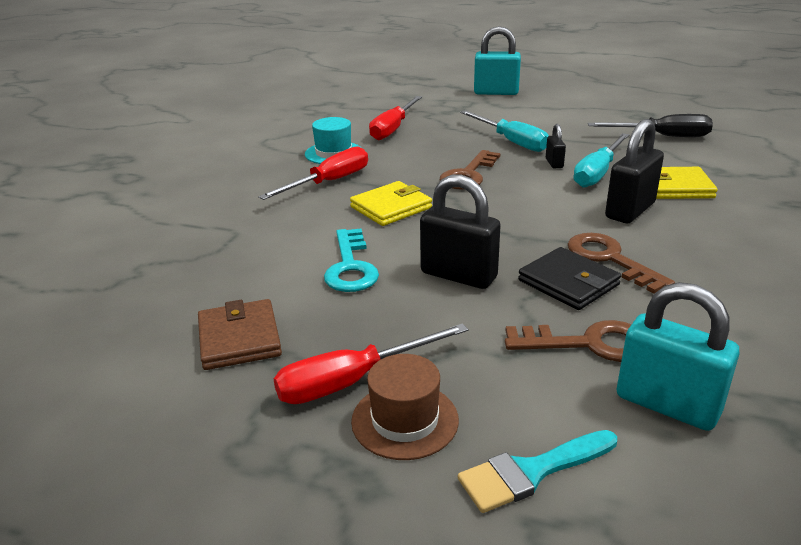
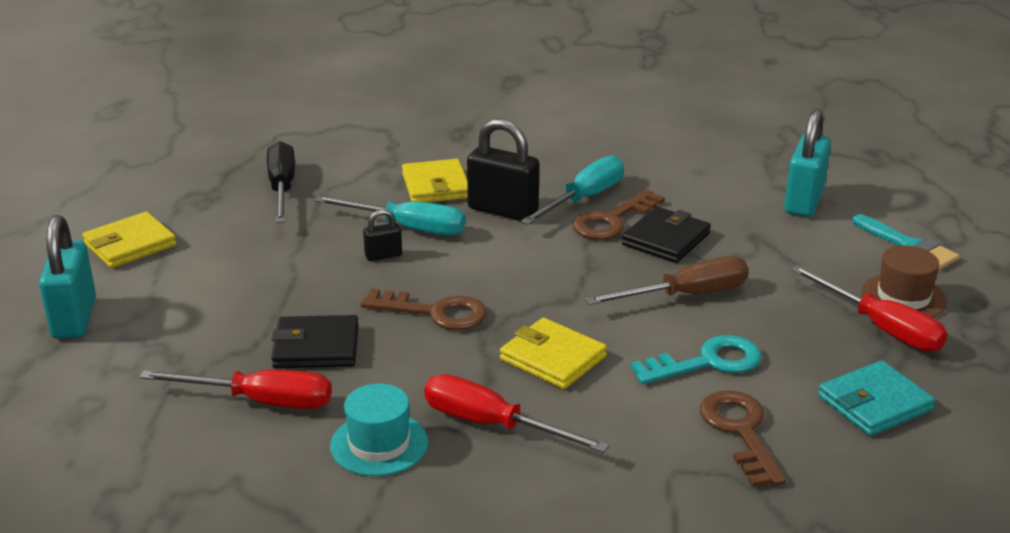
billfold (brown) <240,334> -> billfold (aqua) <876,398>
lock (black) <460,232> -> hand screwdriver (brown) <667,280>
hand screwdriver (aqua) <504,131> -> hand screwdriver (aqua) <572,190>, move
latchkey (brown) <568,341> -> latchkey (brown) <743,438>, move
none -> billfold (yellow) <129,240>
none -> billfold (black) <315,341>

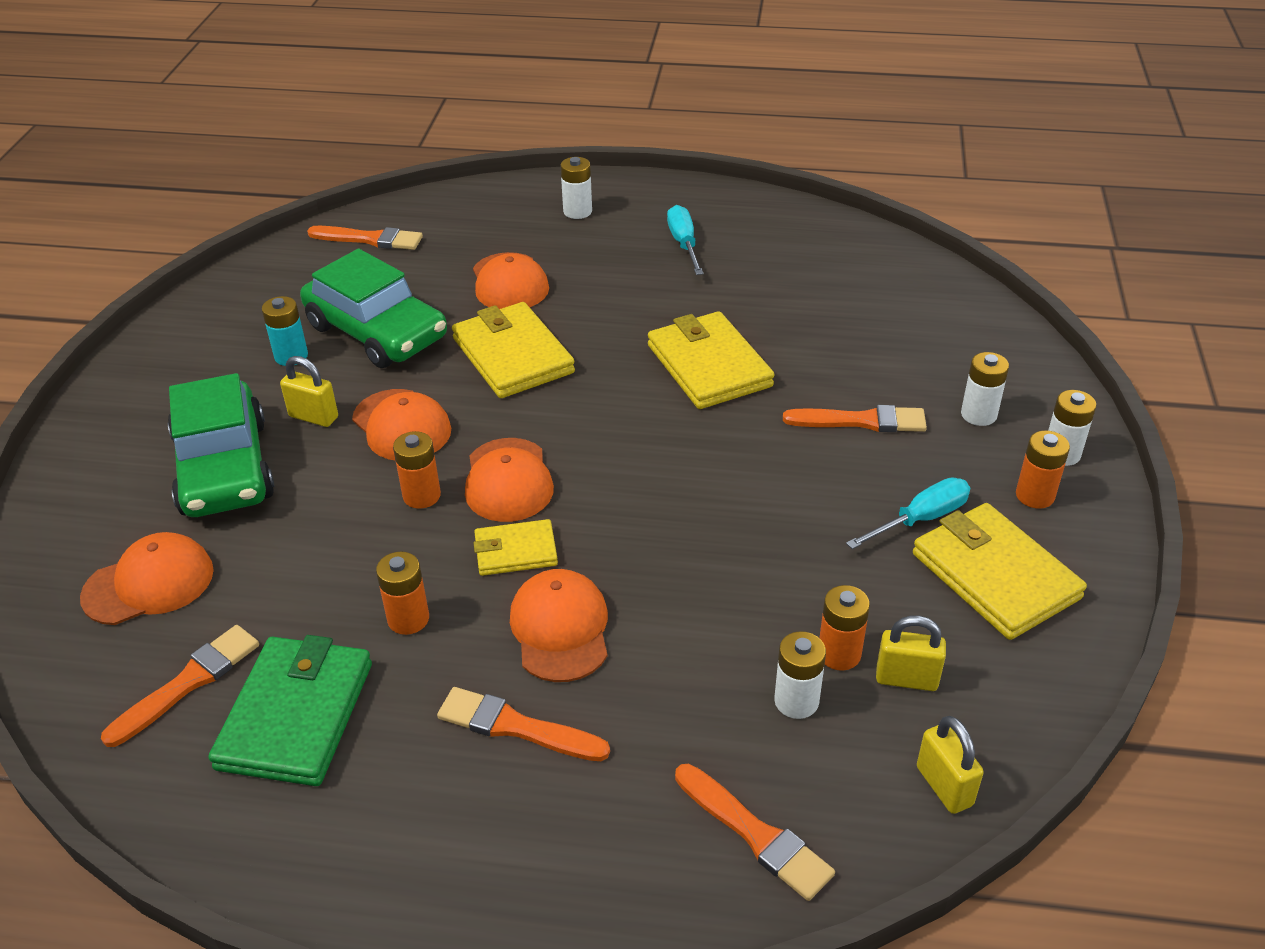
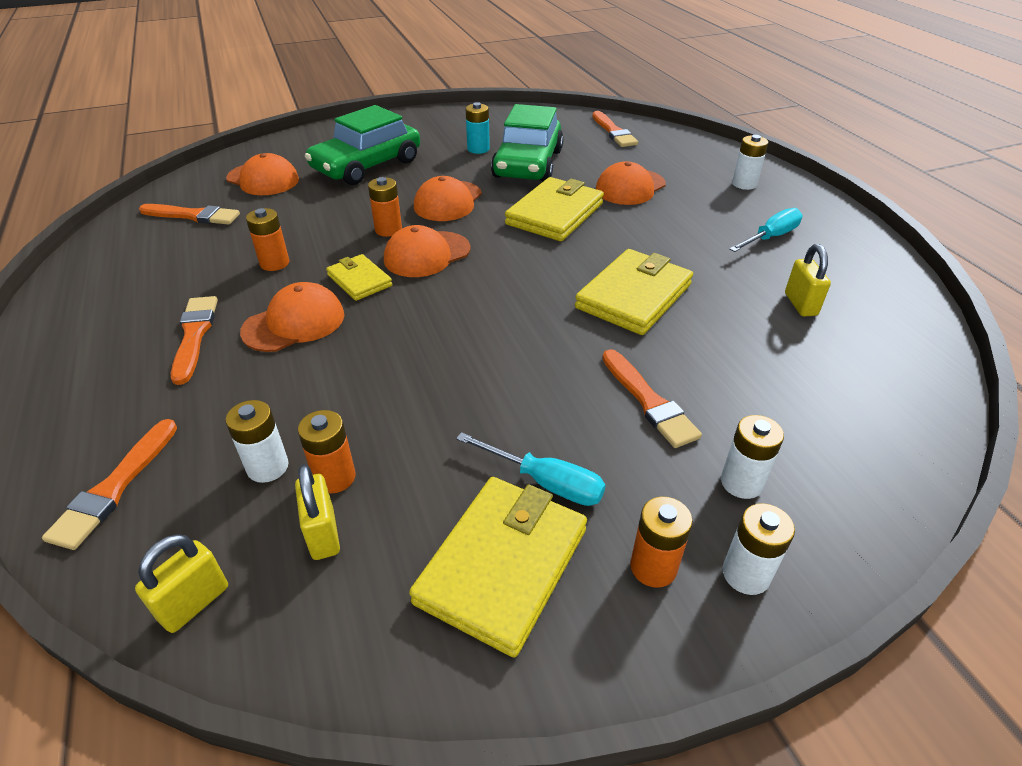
billfold (green) <290,710> -> none
lock (yellow) <309,391> -> lock (yellow) <808,280>, move

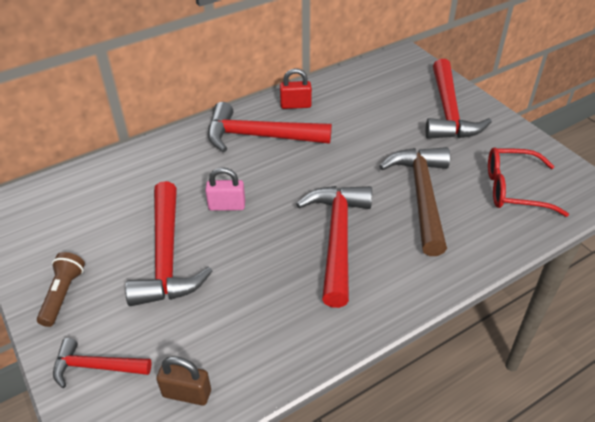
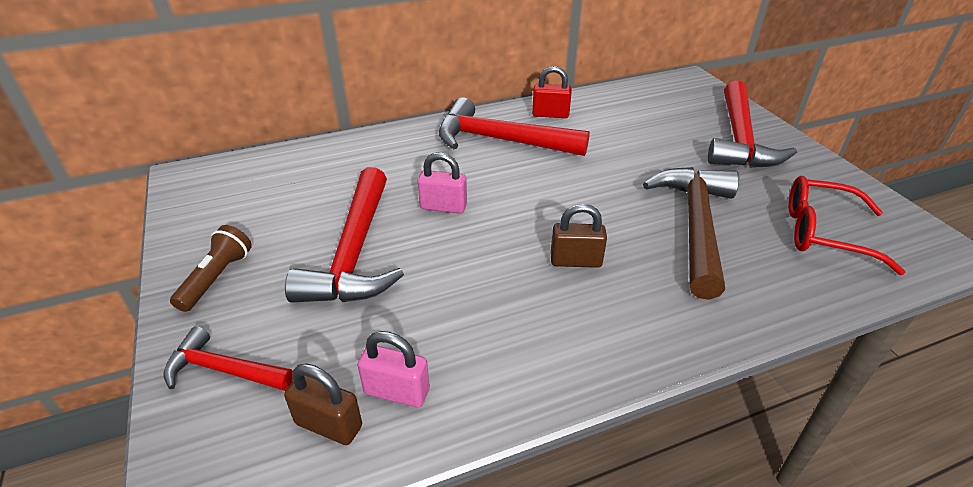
carpenter's hammer (red) <334,247> -> lock (brown) <579,236>
none -> lock (rose-pink) <393,369>

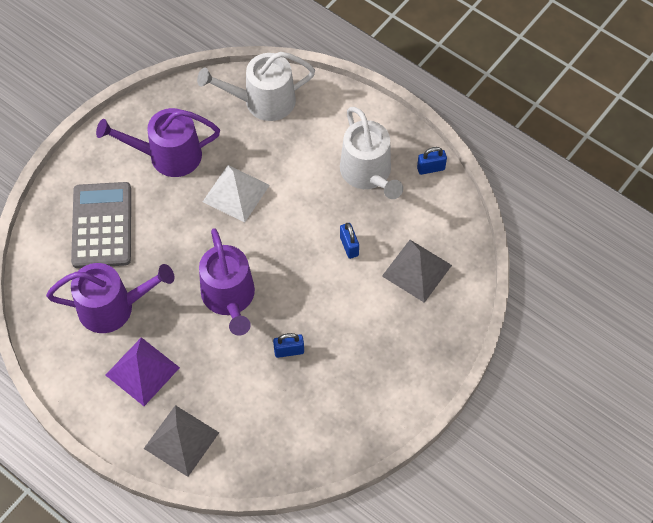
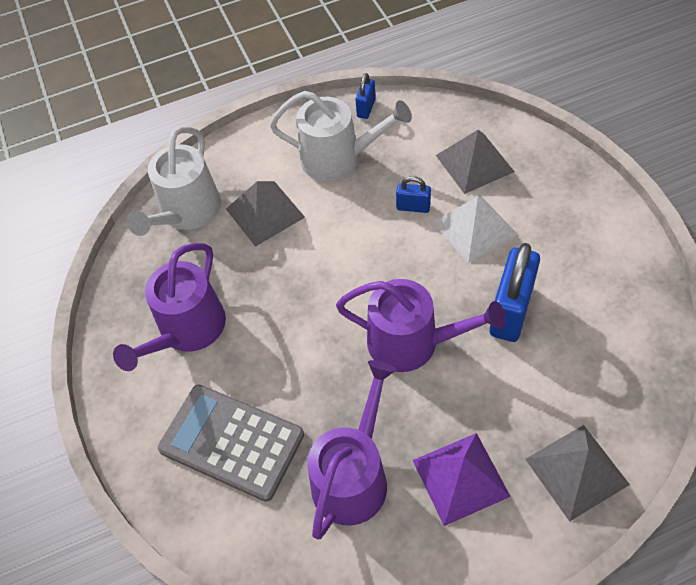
pyramid (white) <236,194> -> pyramid (white) <474,229>, move
lock (blue) <288,345> -> lock (blue) <514,292>, x1.98
none -> pyramid (grey) <265,214>

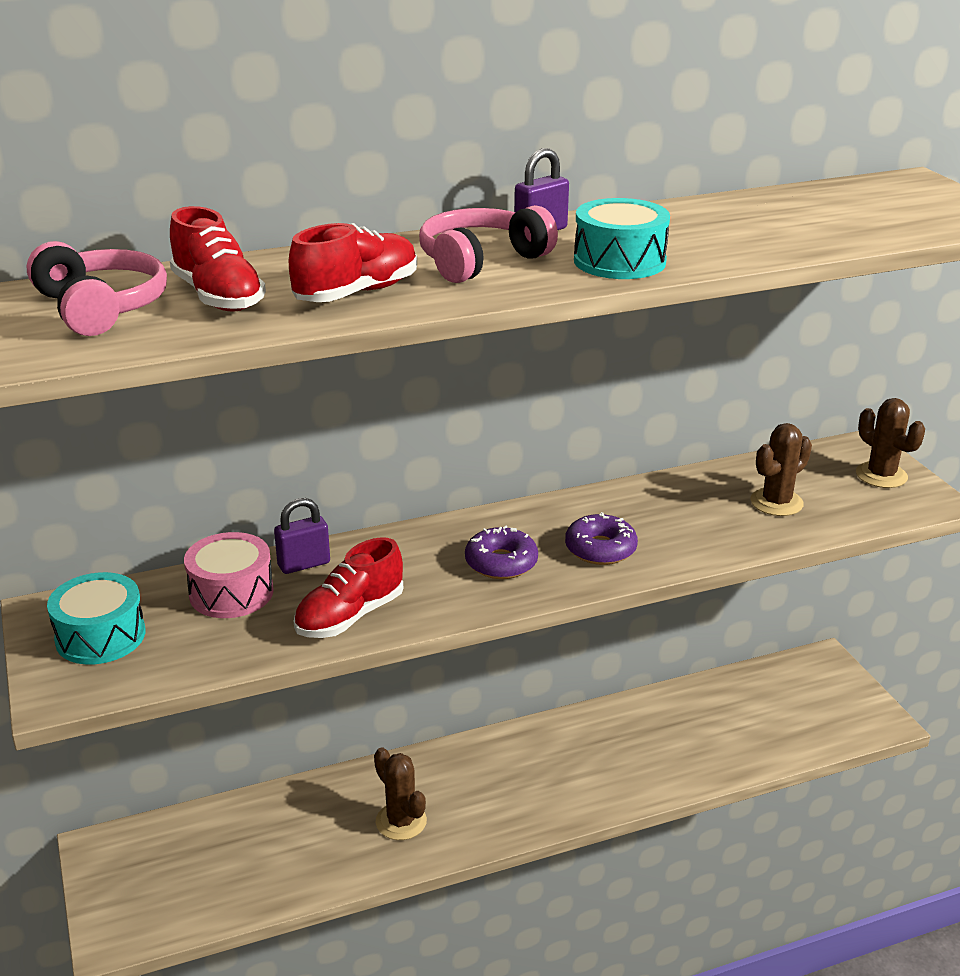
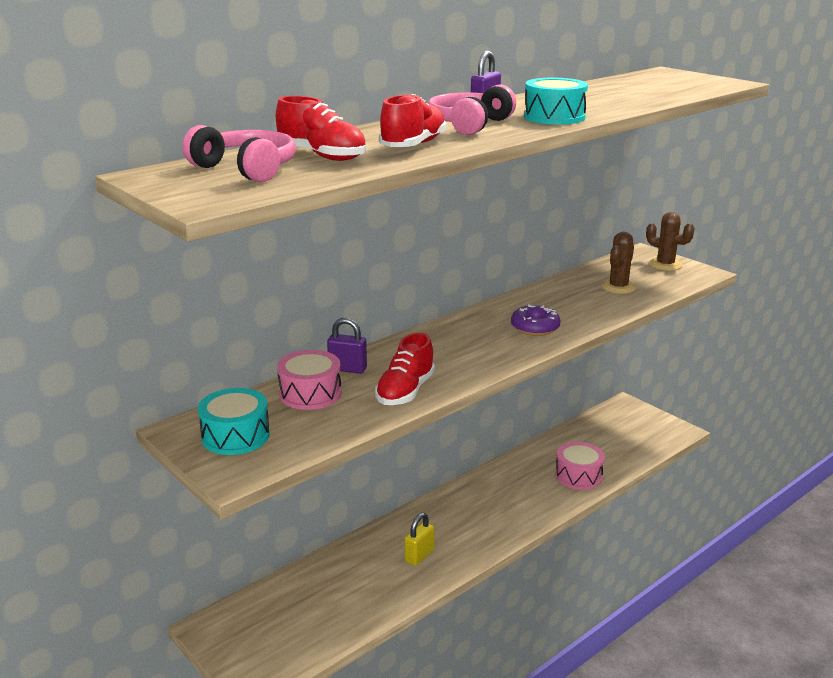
lock (royal purple) <302,536> -> lock (royal purple) <347,346>, 60 degrees clockwise
prickly plant (brown) <400,793> -> lock (yellow) <419,539>
glazed donut (royal purple) <501,552> -> none
none -> snare drum (rose-pink) <580,466>

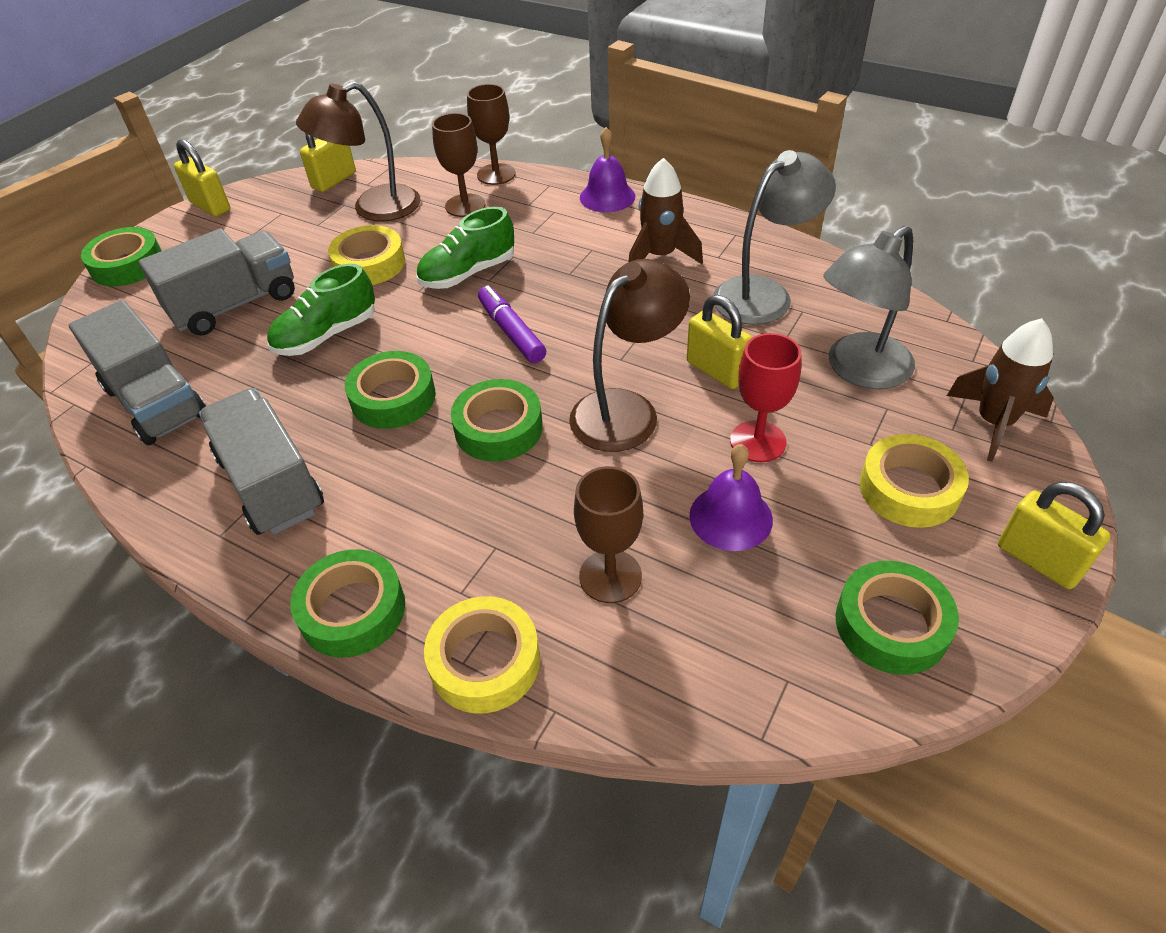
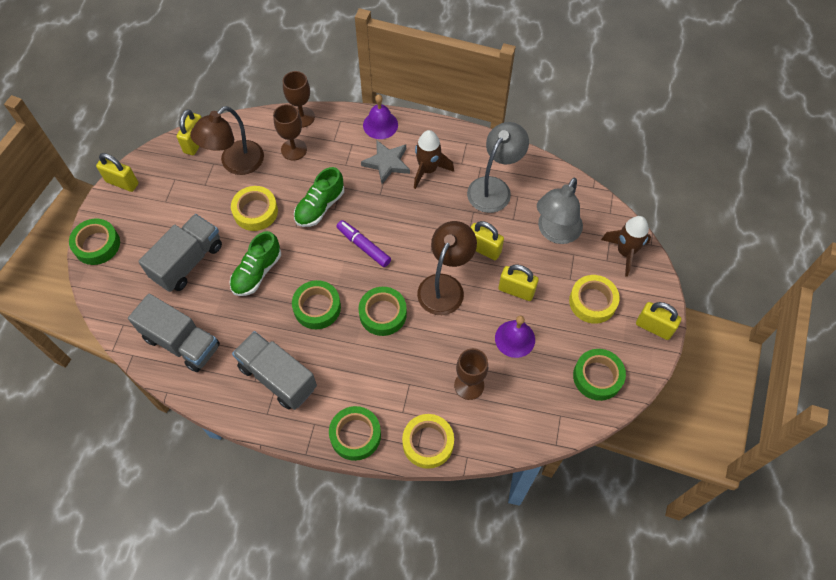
chalice (red) <765,397> -> lock (yellow) <518,283>
none -> star shape (grey) <385,162>

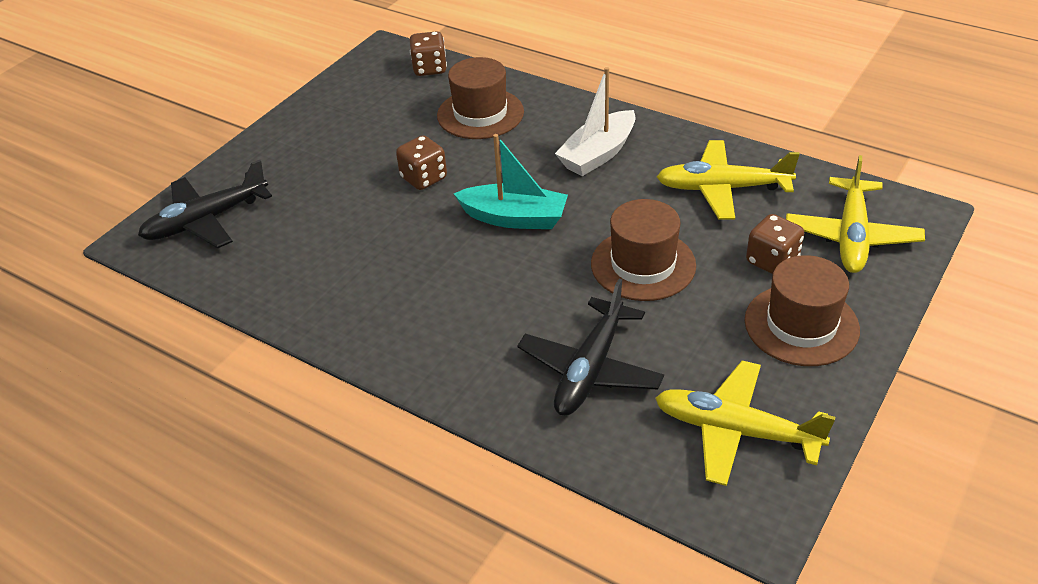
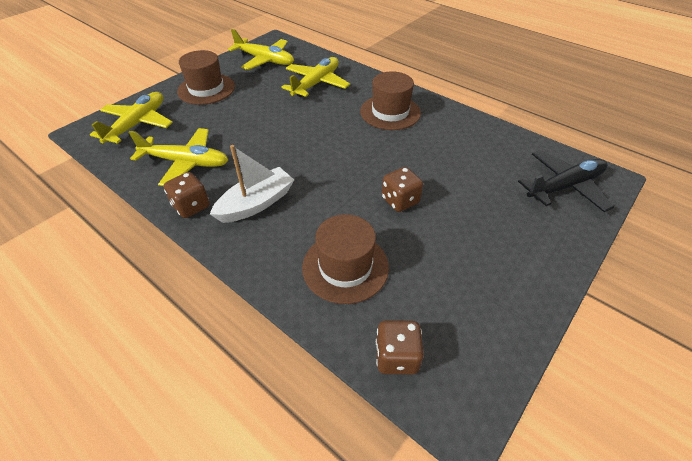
sailboat (aqua) <511,181> -> none
aeroplane (black) <590,347> -> aeroplane (yellow) <315,77>
hat (brown) <643,250> -> hat (brown) <390,100>, move
die (brown) <775,244> -> die (brown) <187,195>, move

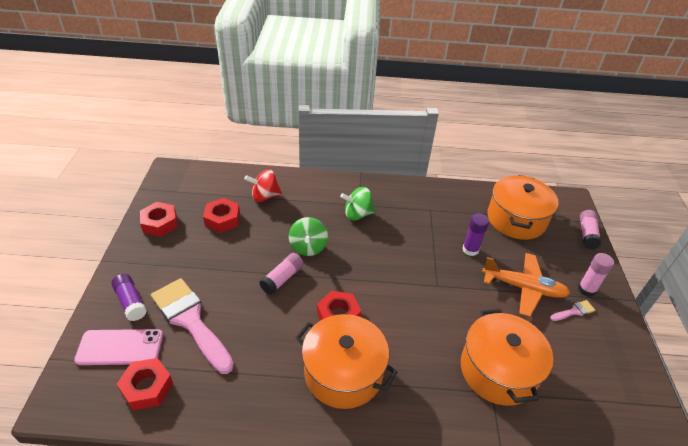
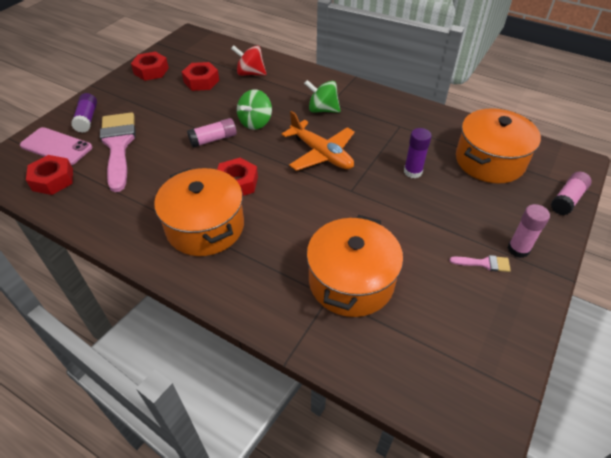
aeroplane (orange-coloured) <526,285> -> aeroplane (orange-coloured) <318,141>, move

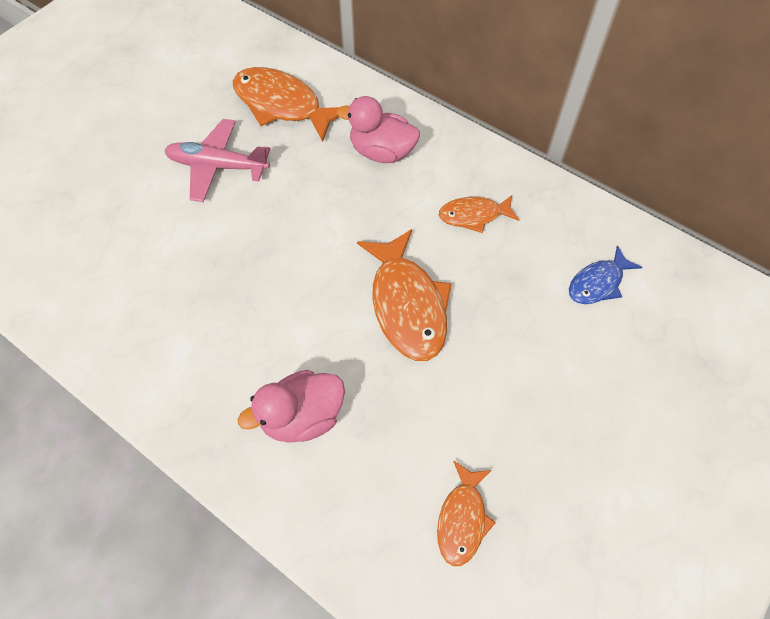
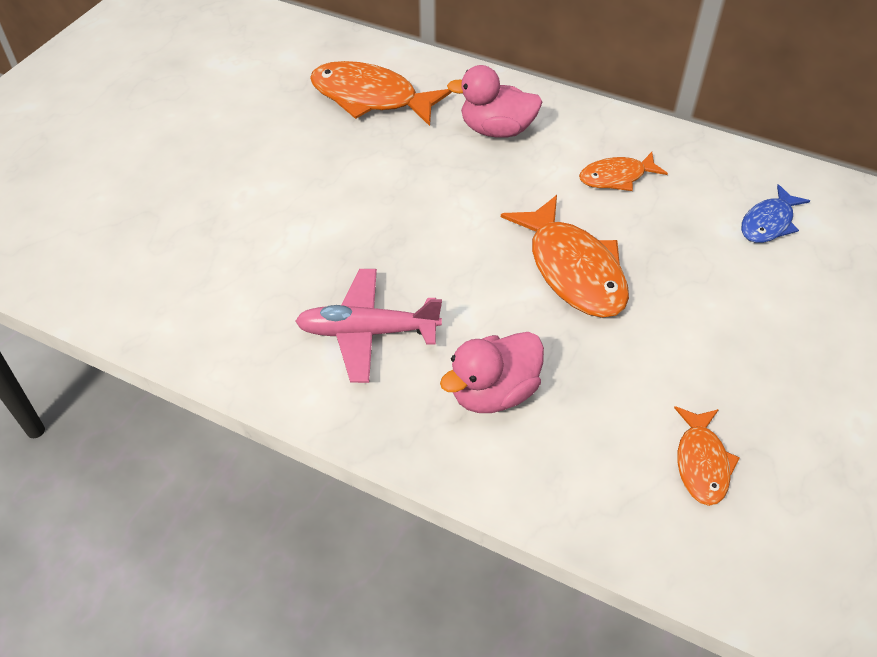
aeroplane (rose-pink) <217,160> -> aeroplane (rose-pink) <368,326>, move

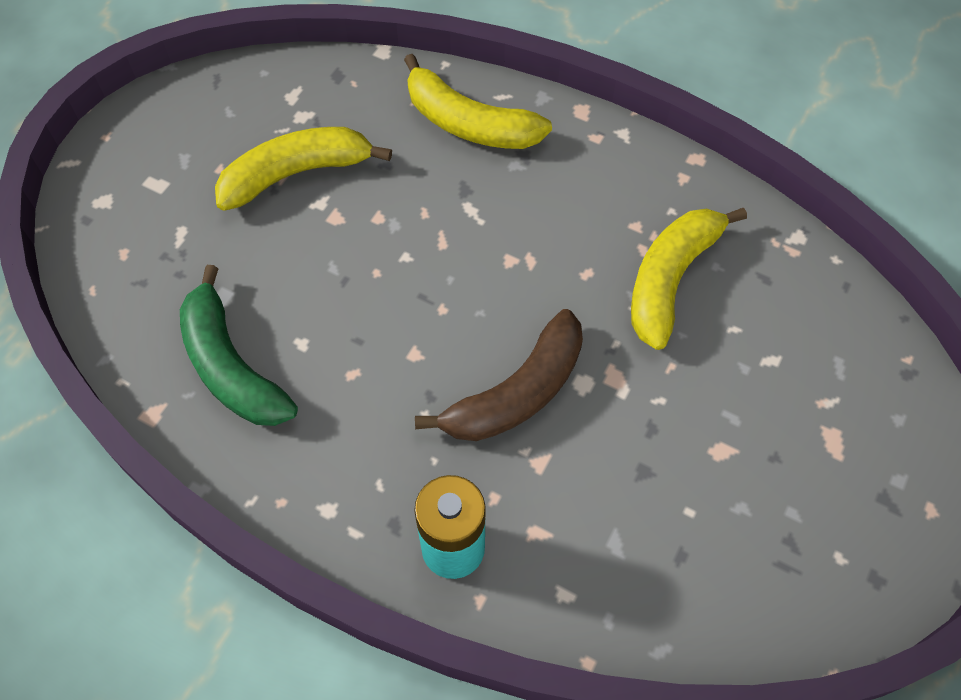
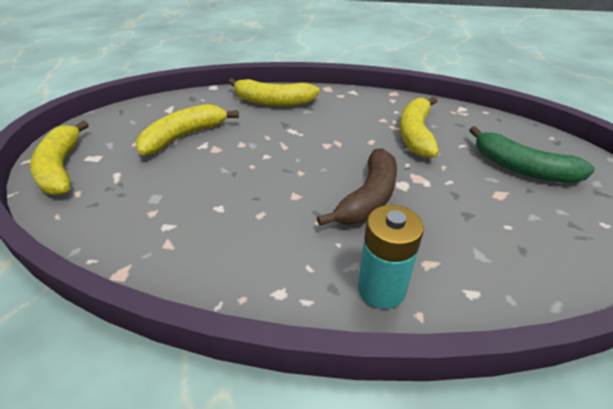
toy banana (green) <239,345> -> toy banana (green) <532,154>, move
none -> toy banana (yellow) <59,157>

